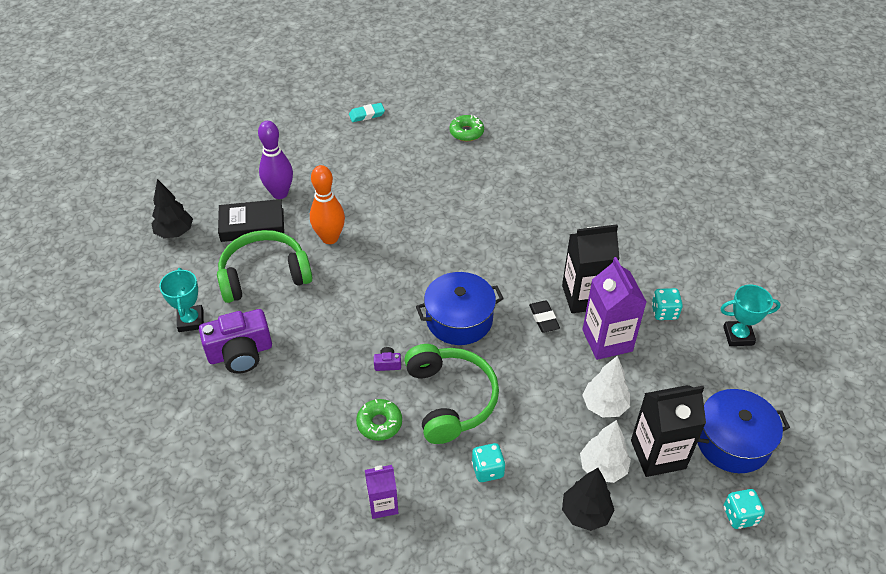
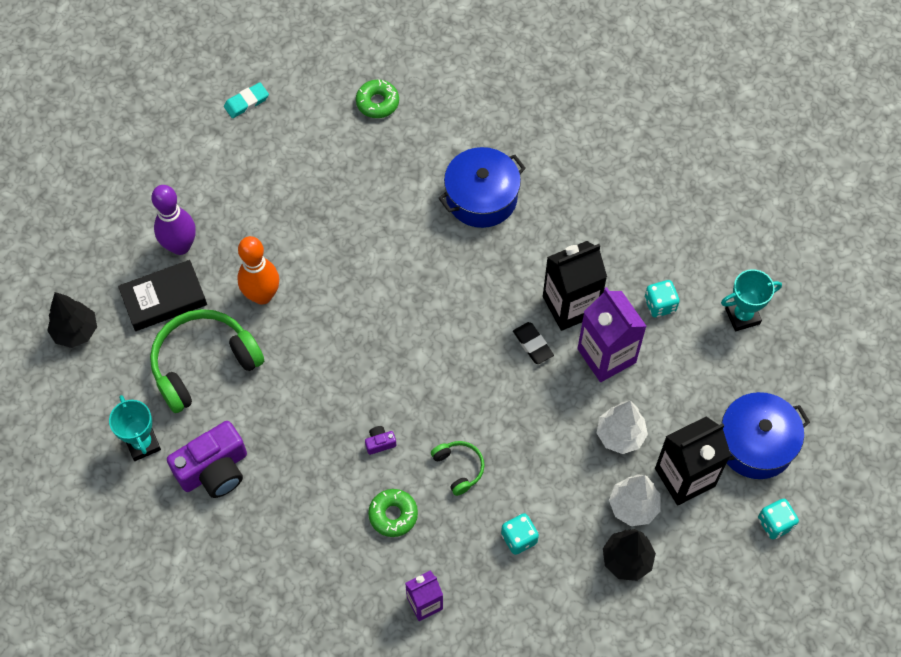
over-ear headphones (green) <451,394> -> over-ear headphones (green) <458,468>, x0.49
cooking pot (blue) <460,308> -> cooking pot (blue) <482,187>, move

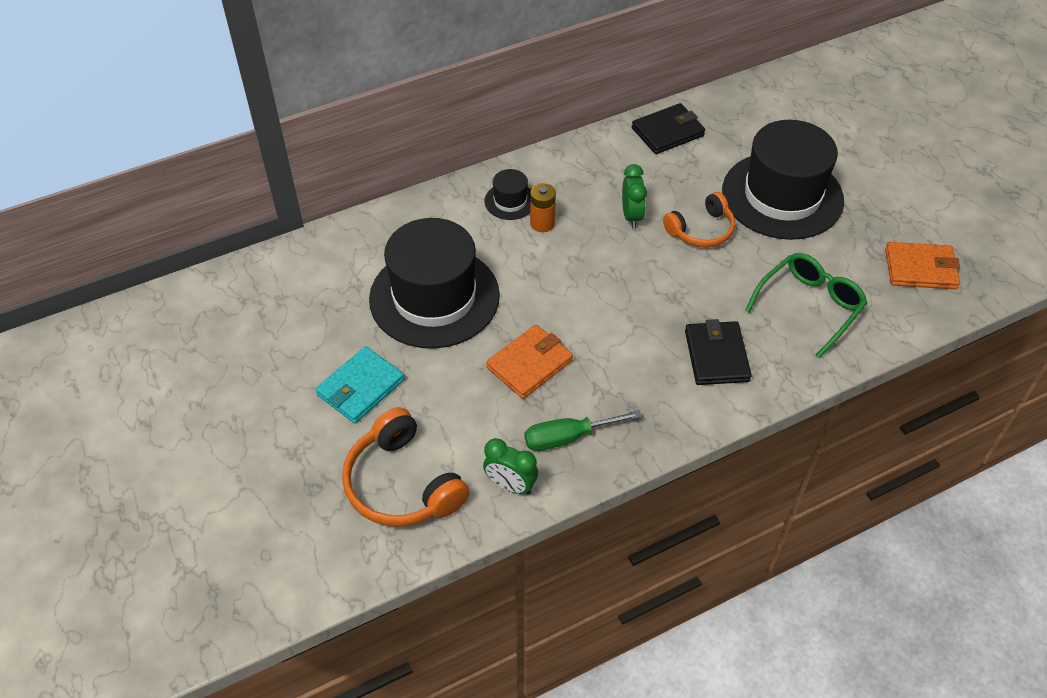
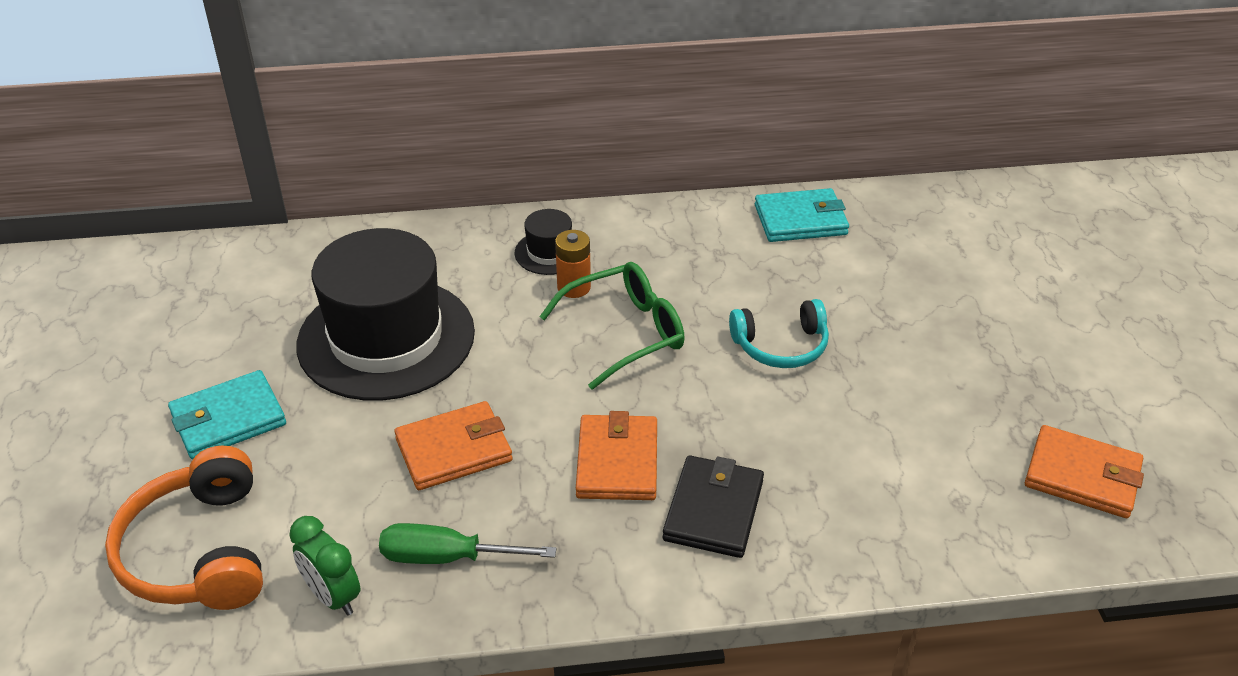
clock (green) <634,196> -> none
billfold (black) <668,128> -> billfold (aqua) <802,215>
over-ear headphones (orange-coloured) <699,219> -> over-ear headphones (aqua) <779,333>
hat (black) <783,180> -> none
spectacles (green) <806,305> -> spectacles (green) <612,326>, move
none -> billfold (orange-coloured) <616,455>

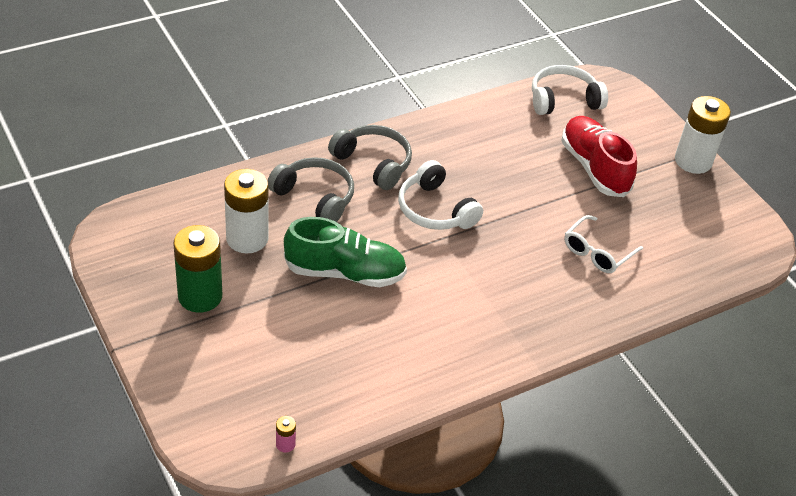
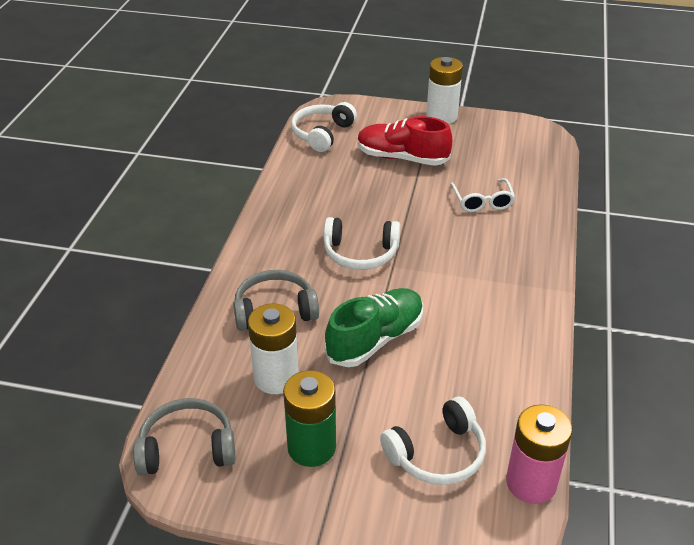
AA battery (rose-pink) <286,434> -> AA battery (rose-pink) <539,454>, x2.47
over-ear headphones (grey) <370,157> -> over-ear headphones (grey) <184,437>, move
none -> over-ear headphones (white) <433,441>

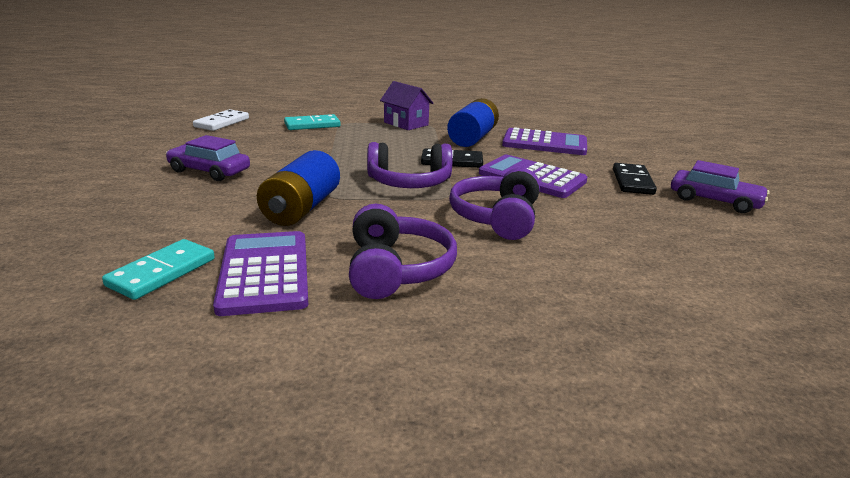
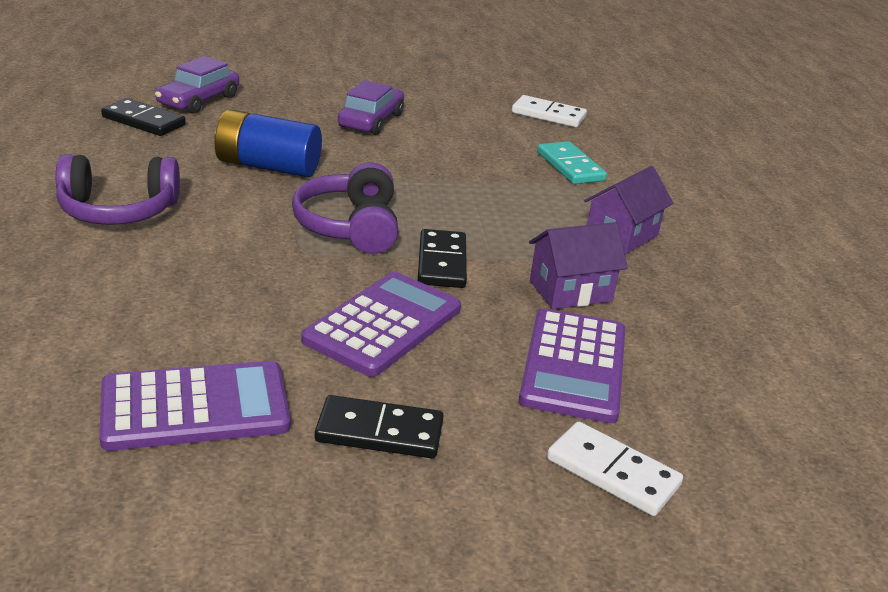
domino tile (aqua) <158,269> -> domino tile (black) <143,117>
calculator (royal purple) <260,273> -> calculator (royal purple) <194,406>, move
AA battery (blue) <473,122> -> toy house (royal purple) <578,265>
over-ear headphones (royal purple) <494,204> -> none
automobile (royal purple) <720,186> -> automobile (royal purple) <197,85>, move
none -> domino tile (white) <615,468>

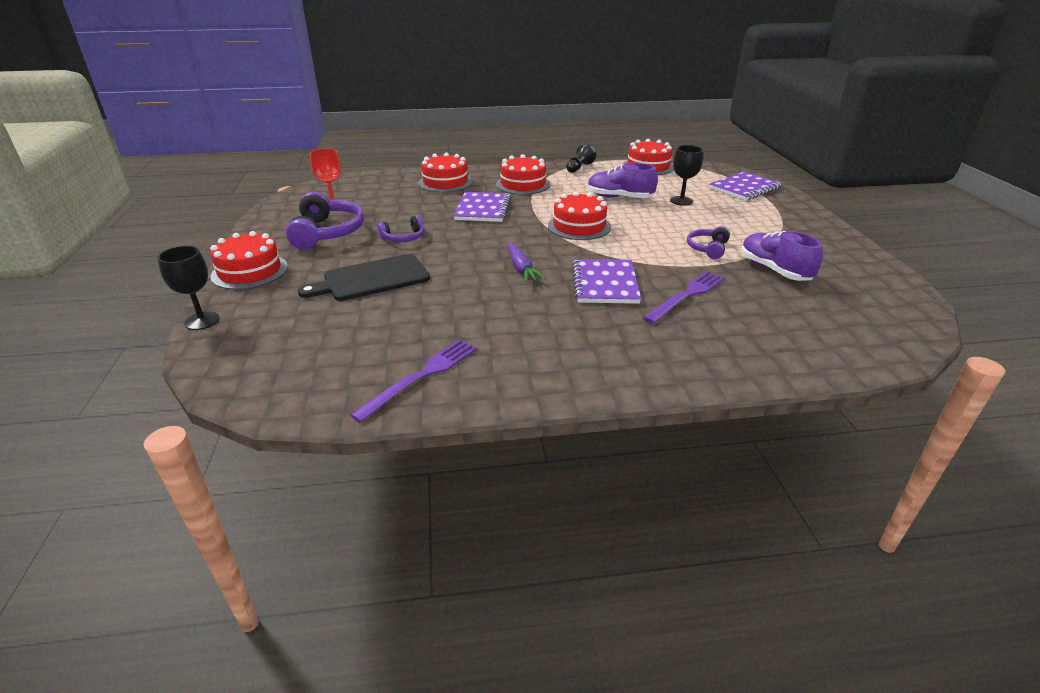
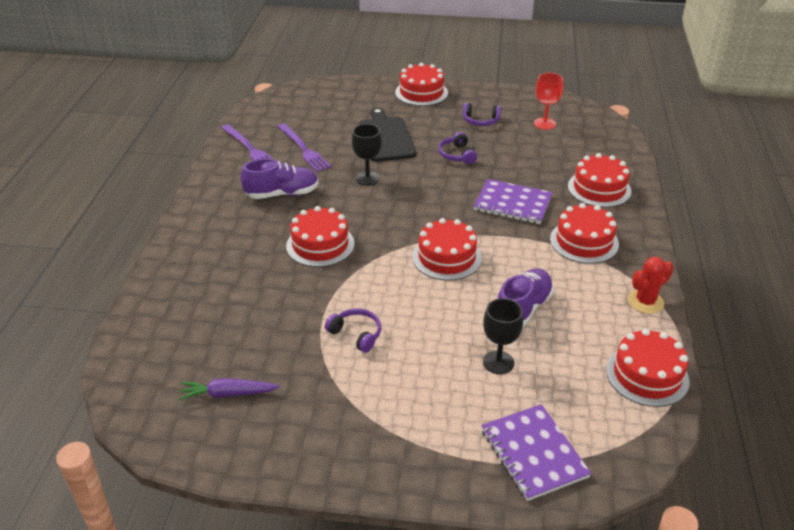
chalice (black) <188,288> -> chalice (black) <367,155>, move
over-ear headphones (royal purple) <325,220> -> over-ear headphones (royal purple) <482,114>, x0.55
root vegetable (royal purple) <526,262> -> root vegetable (royal purple) <229,389>, move
chess pawn (black) <581,158> -> prickly plant (red) <651,285>
notepad (royal purple) <606,281> -> cake (red) <320,236>
table fork (royal purple) <684,297> -> table fork (royal purple) <304,147>, move
shoe (royal purple) <782,256> -> shoe (royal purple) <280,179>, move

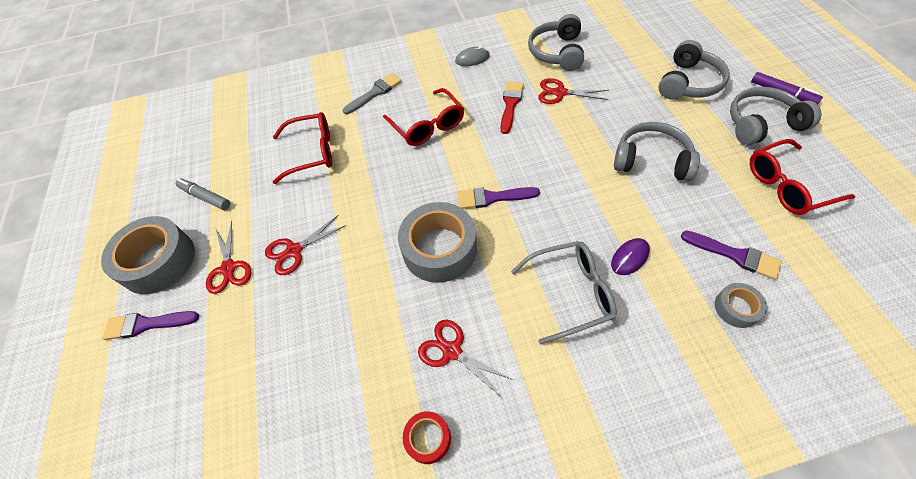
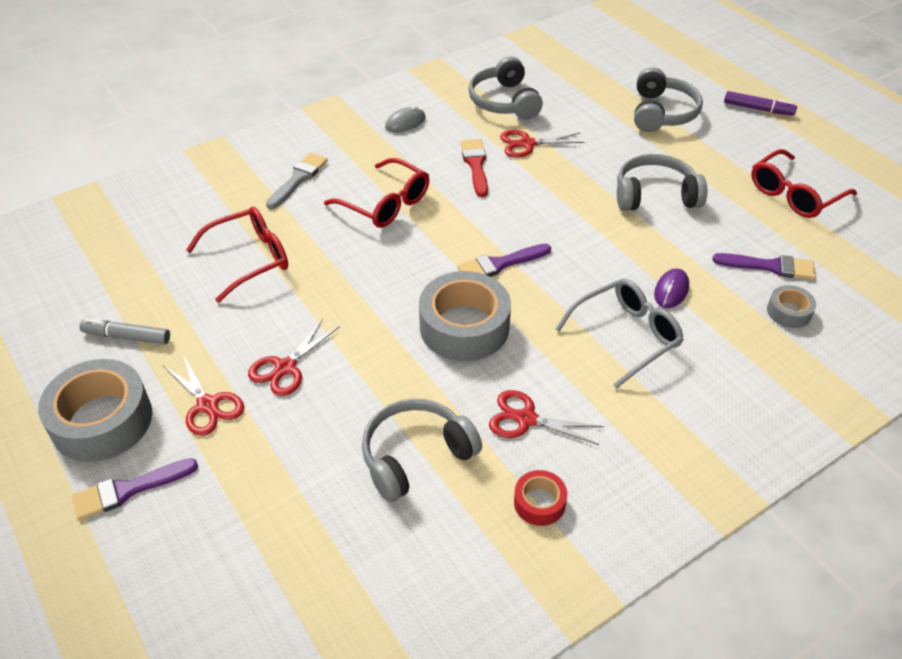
over-ear headphones (grey) <775,116> -> over-ear headphones (grey) <422,450>, move

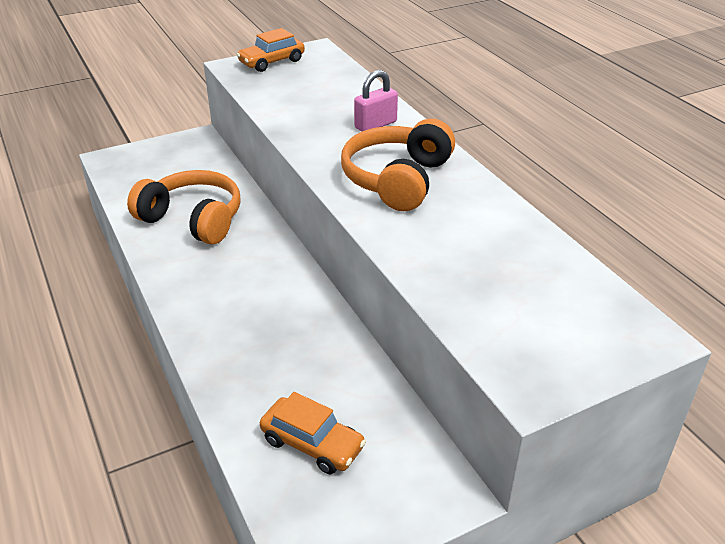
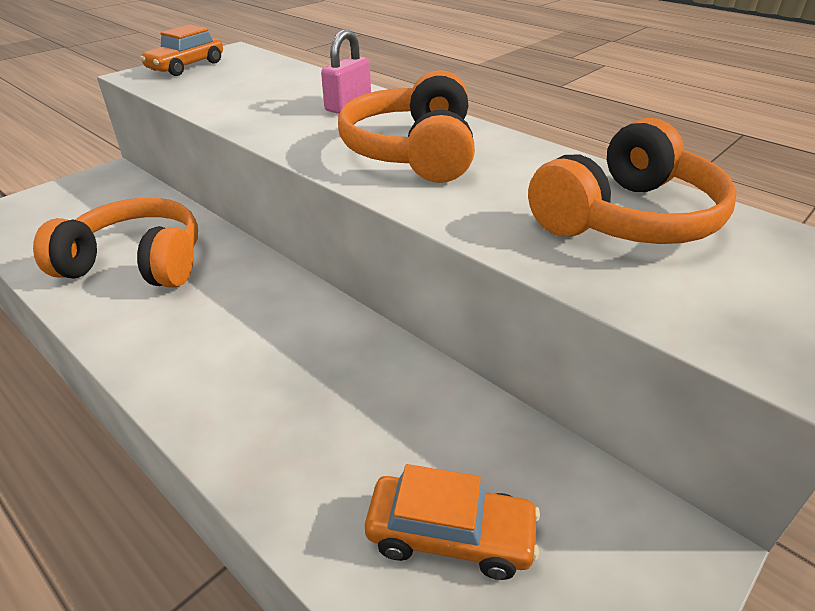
none -> over-ear headphones (orange-coloured) <632,181>

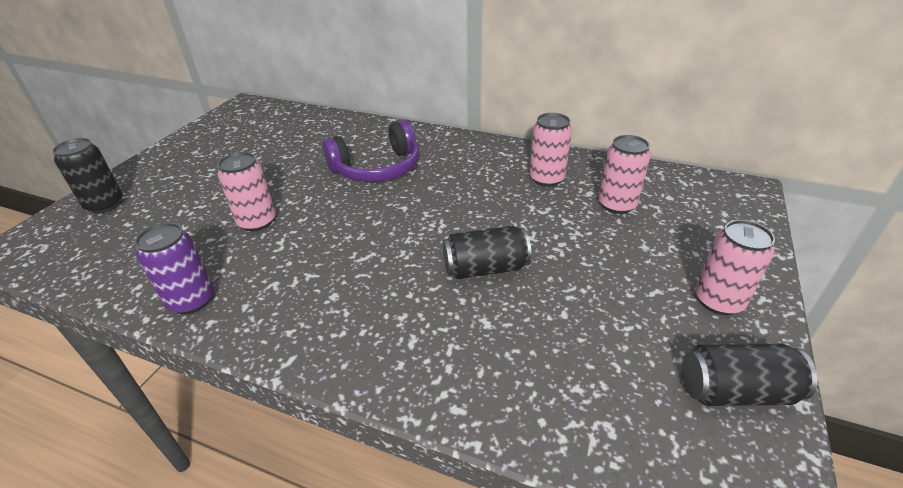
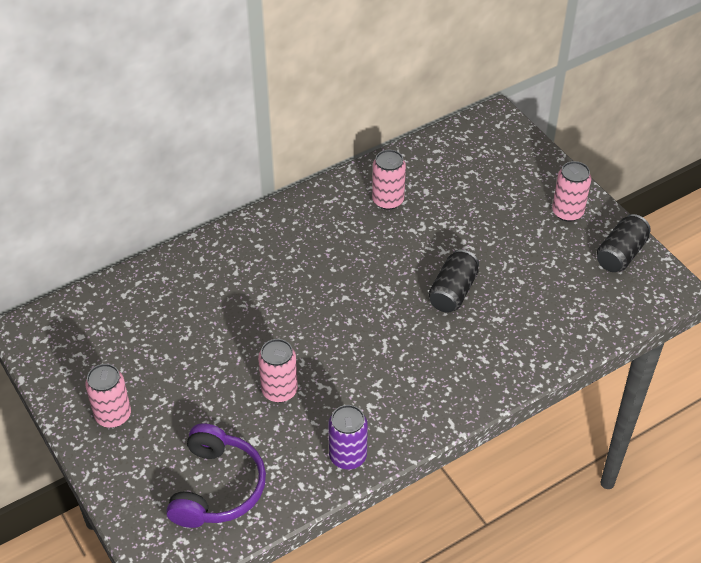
tin (black) <87,176> -> none
over-ear headphones (royal purple) <371,151> -> over-ear headphones (royal purple) <216,475>, move
tin (rose-pink) <625,174> -> tin (rose-pink) <108,396>, move

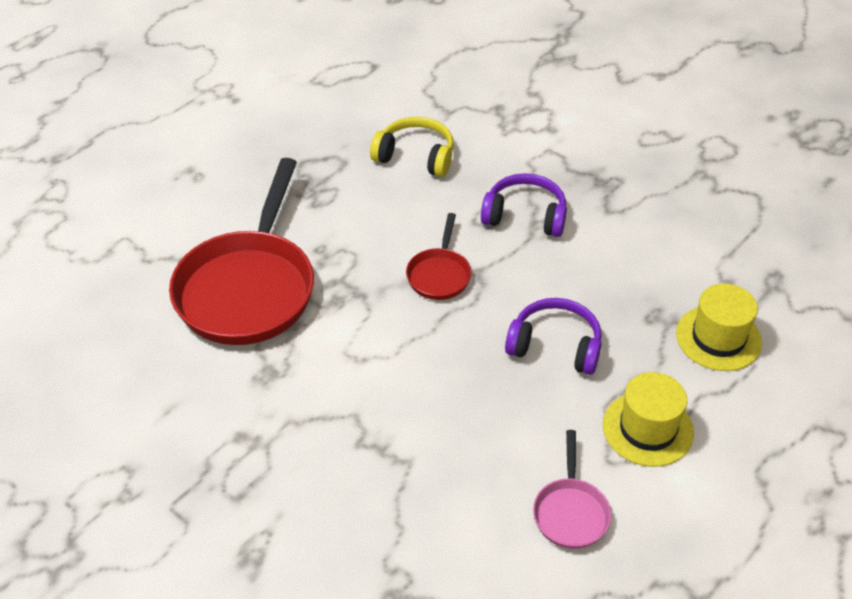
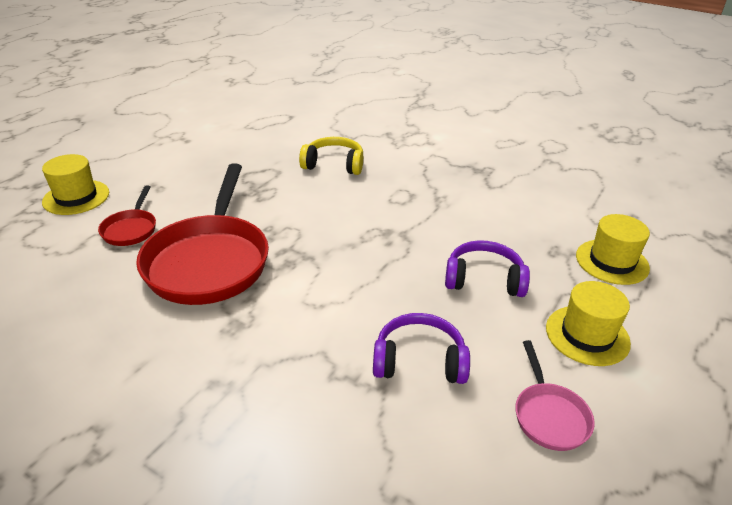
frying pan (red) <438,256> -> frying pan (red) <127,215>, move
over-ear headphones (royal purple) <524,205> -> over-ear headphones (royal purple) <421,348>, move
none -> hat (yellow) <75,184>

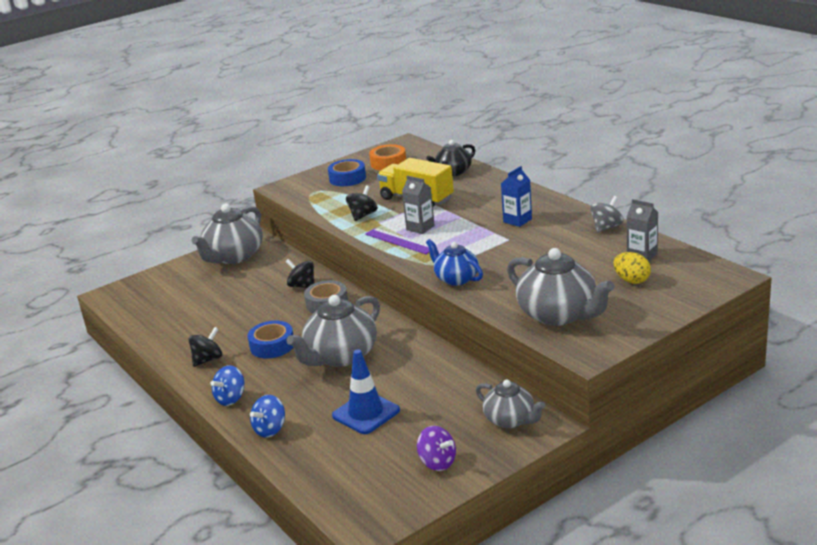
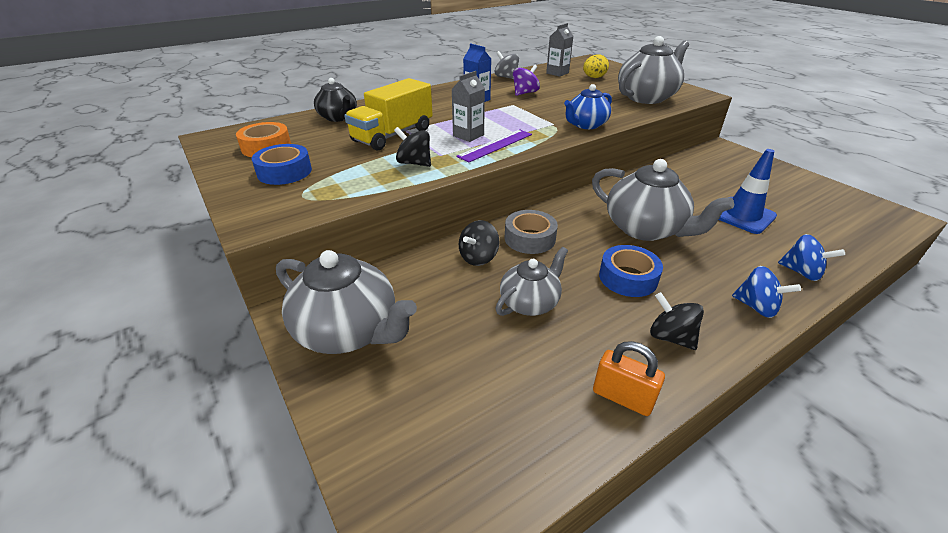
whirligig (royal purple) <436,448> -> whirligig (royal purple) <526,80>, move
teapot (grey) <510,404> -> teapot (grey) <531,281>, move
none -> lock (orange-coloured) <629,378>

